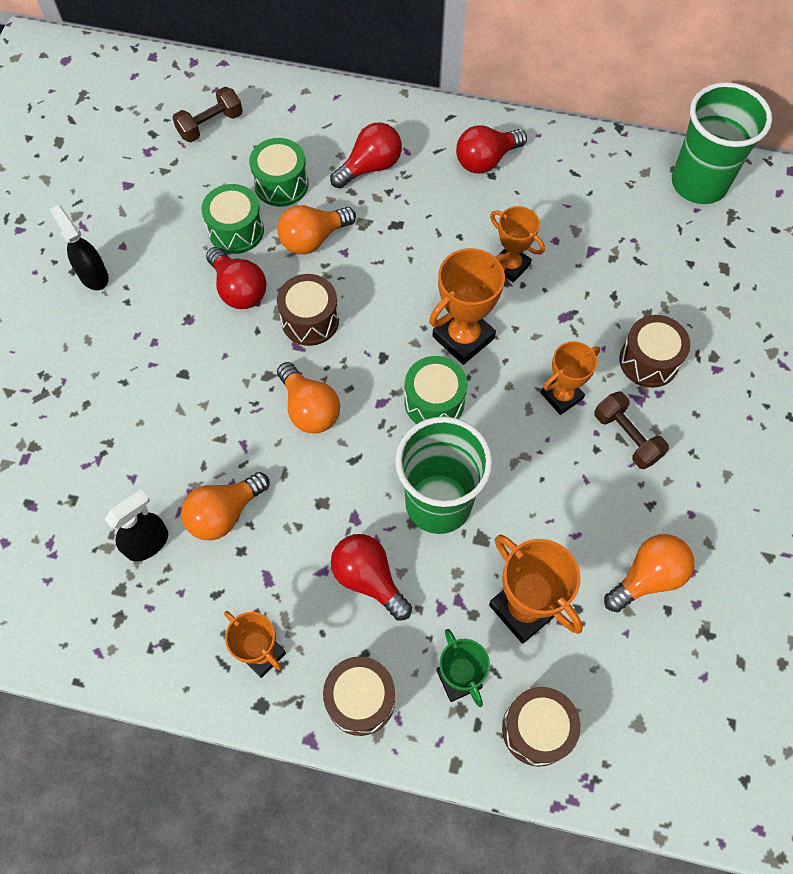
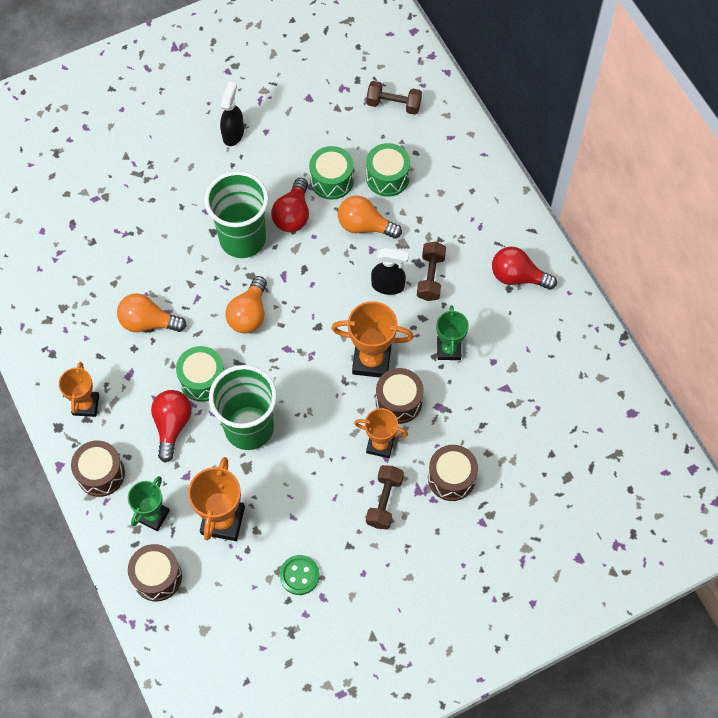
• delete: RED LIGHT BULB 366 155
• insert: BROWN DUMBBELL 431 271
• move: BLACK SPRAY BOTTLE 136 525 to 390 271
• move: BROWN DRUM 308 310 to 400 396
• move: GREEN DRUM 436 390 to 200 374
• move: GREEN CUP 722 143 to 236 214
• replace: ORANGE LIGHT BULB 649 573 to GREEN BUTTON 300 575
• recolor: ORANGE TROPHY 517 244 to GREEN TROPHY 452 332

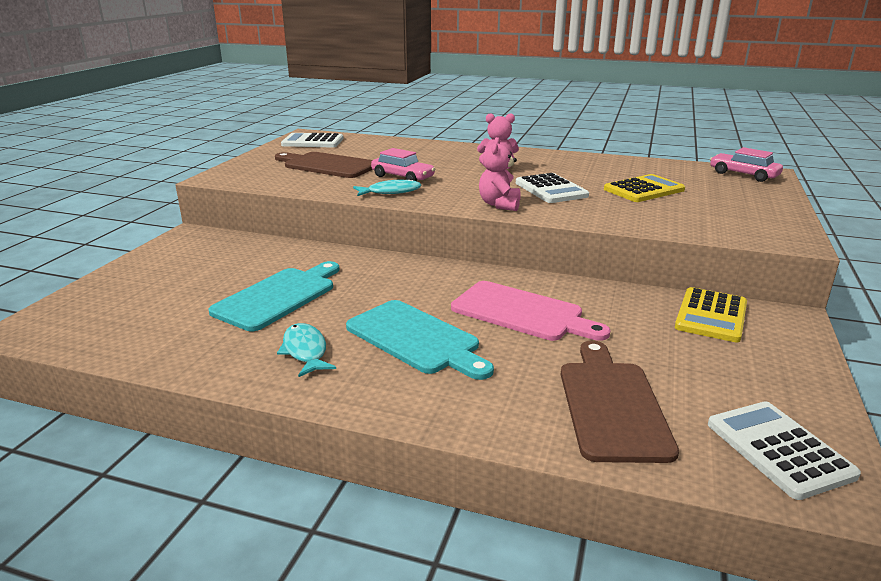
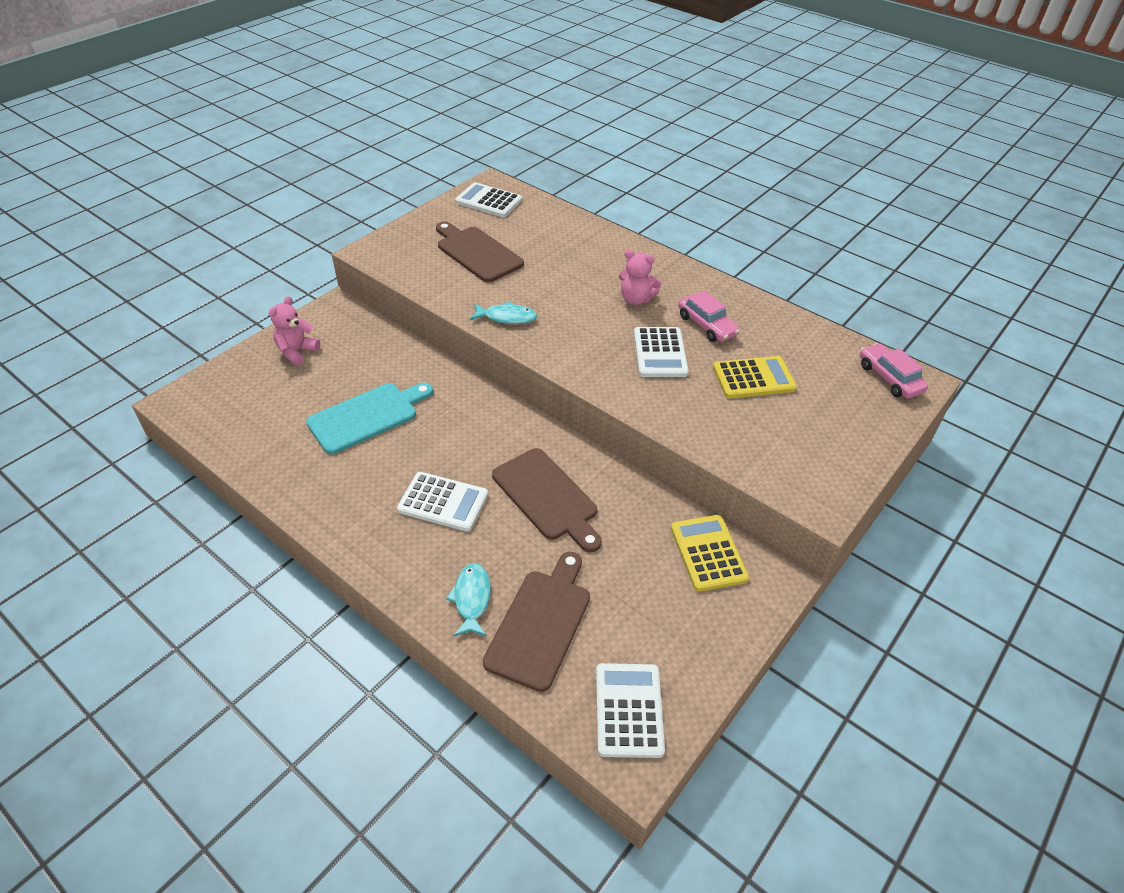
• move: TURQUOISE FISH 306 350 to 468 600
• move: PINK CAR 403 164 to 709 316
• move: PINK TEDDY BEAR 500 174 to 294 331
• replace: TURQUOISE CUTTING BOARD 420 340 to WHITE CALCULATOR 442 502
• recolor: PINK CUTTING BOARD 531 311 to BROWN CUTTING BOARD 547 500
• rotate: YELLOW CALCULATOR 711 315 = 710 553 120 degrees clockwise

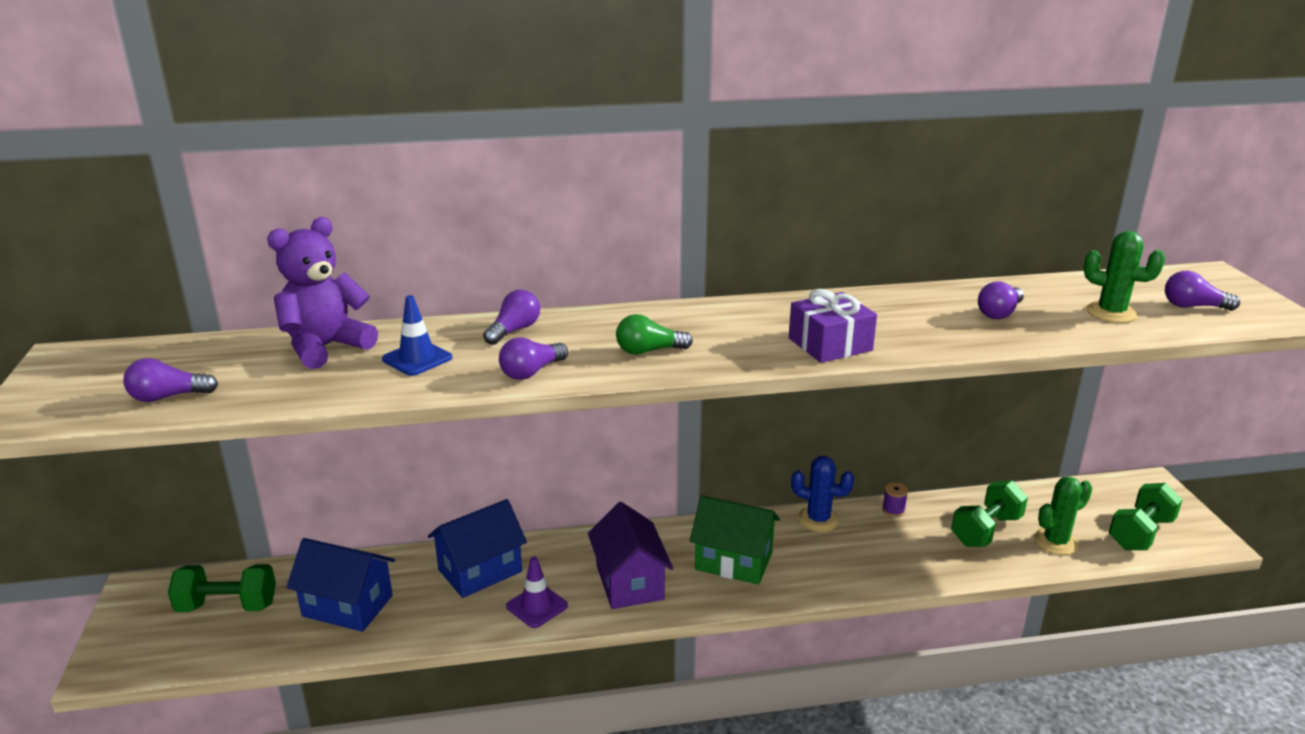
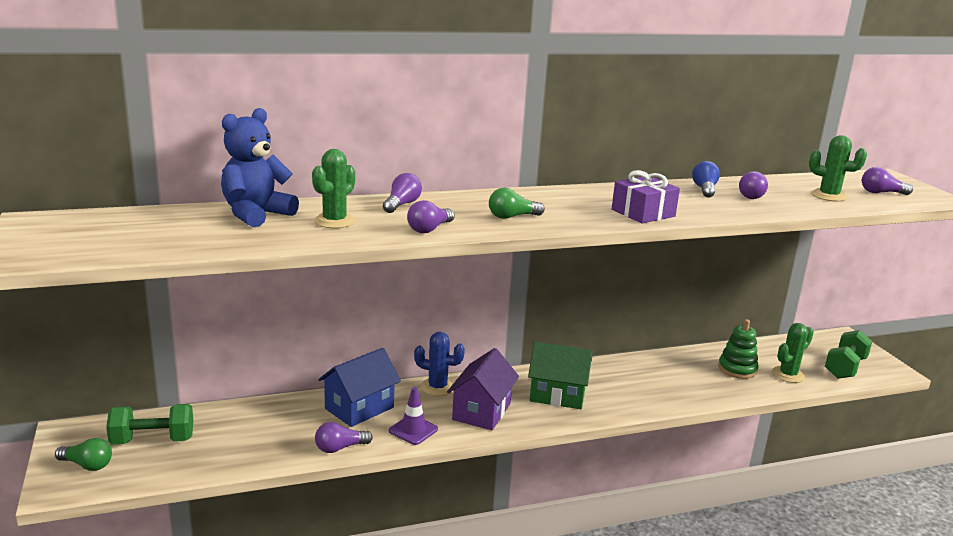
• delete: BLUE HOUSE 340 585
• delete: PURPLE SPOOL 895 499
• insert: GREEN LIGHT BULB 83 454
• insert: BLUE LIGHT BULB 706 179
• move: PURPLE LIGHT BULB 170 380 to 344 437
• move: BLUE CACTUS 822 494 to 439 364
• replace: BLUE TRAFFIC CONE 417 335 to GREEN CACTUS 334 188
• replace: GREEN DUMBBELL 989 513 to GREEN STACKING TOY 738 349
• recolor: PURPLE TEDDY BEAR 322 293 to BLUE TEDDY BEAR 260 168
• rotate: PURPLE HOUSE 630 555 = 483 389 45 degrees clockwise

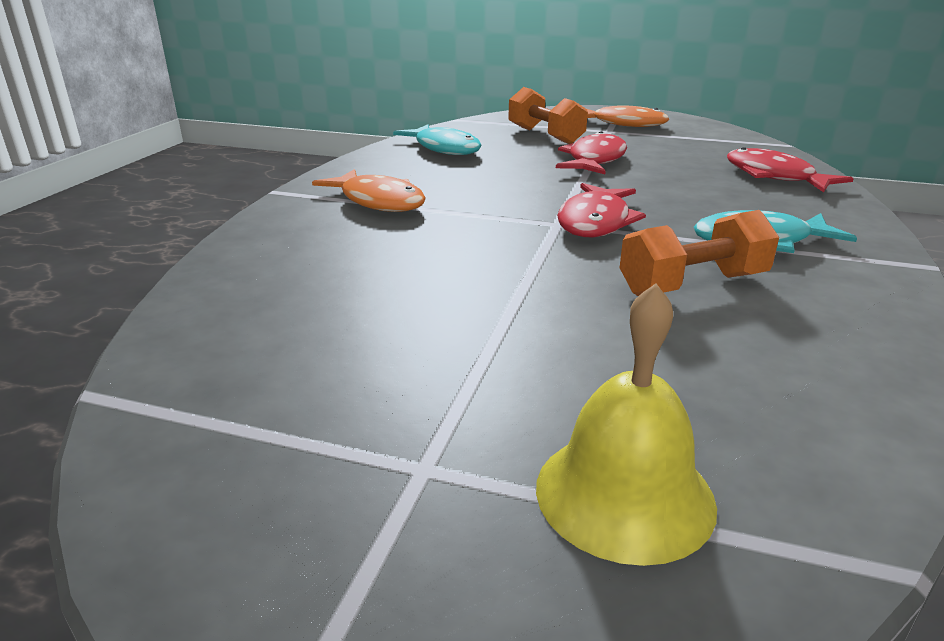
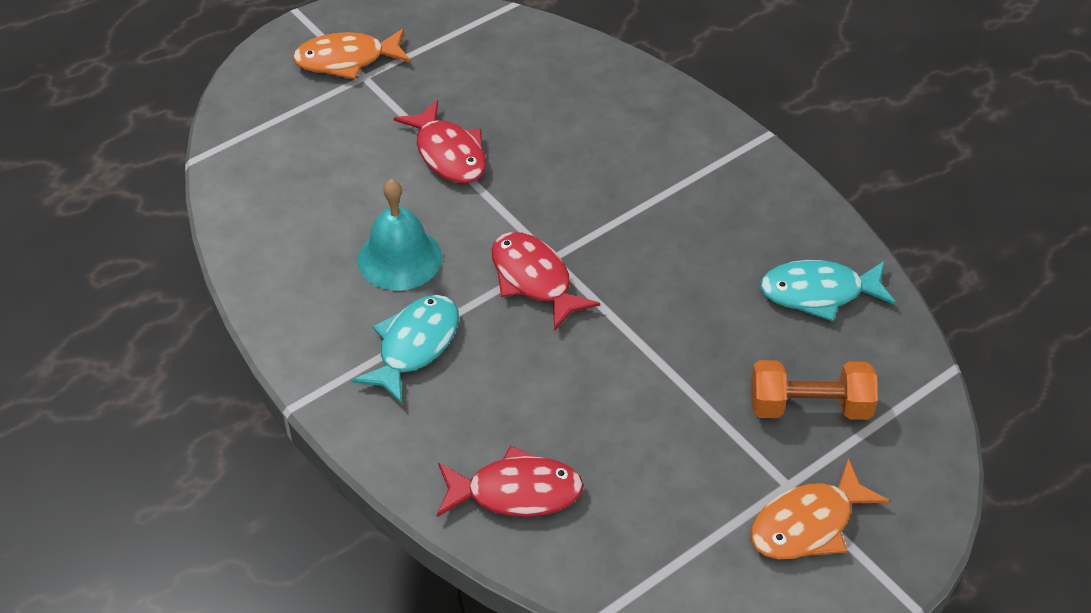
• delete: YELLOW BELL 626 424
• move: ORANGE FISH 369 190 to 352 54
• move: RED FISH 591 152 to 440 141
• replace: ORANGE DUMBBELL 699 253 to TURQUOISE BELL 400 234

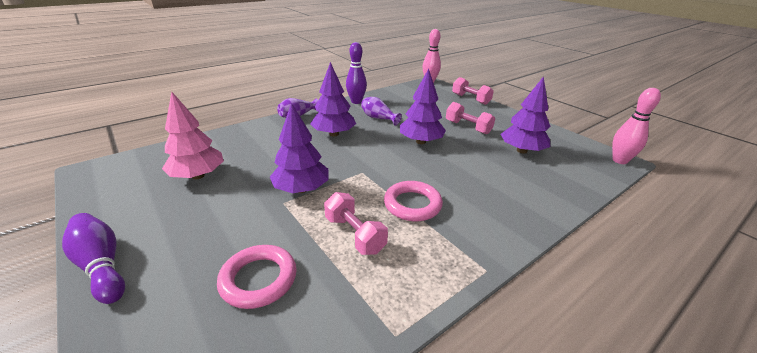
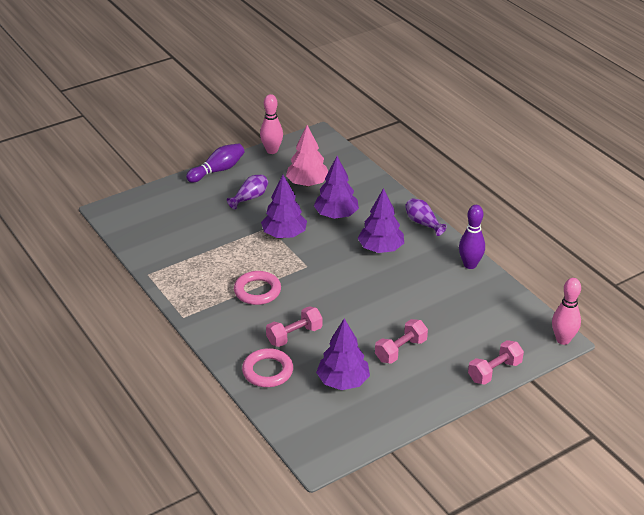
• move: PINK RING 257 277 to 267 367
• move: PINK DUMBBELL 356 223 to 294 326
• move: PURPLE VASE 381 111 to 247 192
• move: PURPLE TREE 423 106 to 336 187
• move: PINK BOWLING PIN 636 126 to 271 124

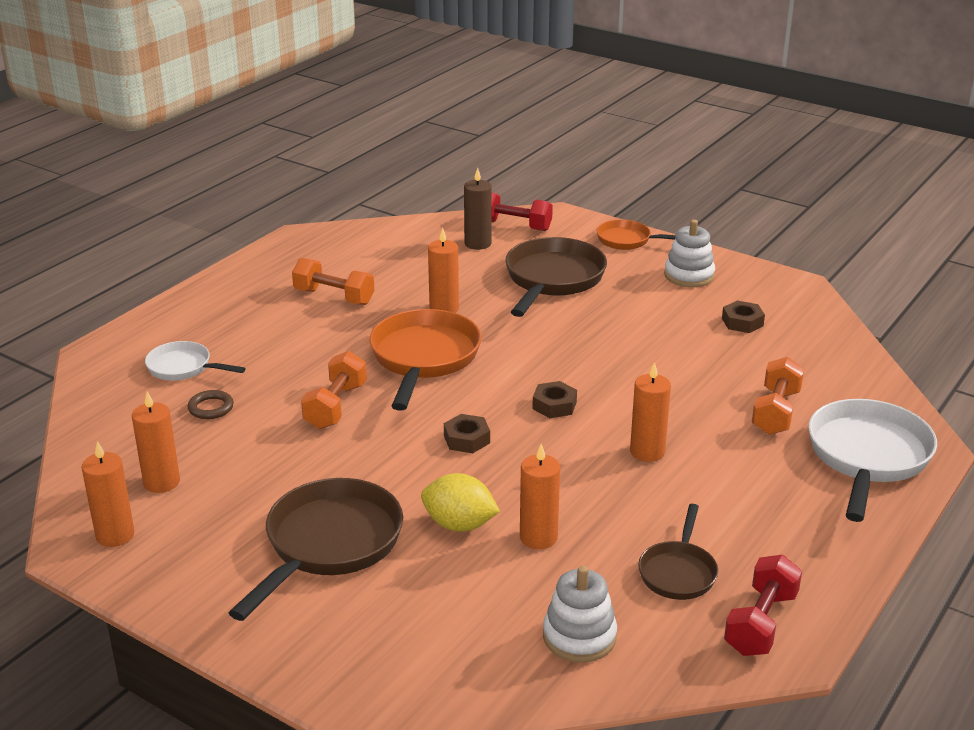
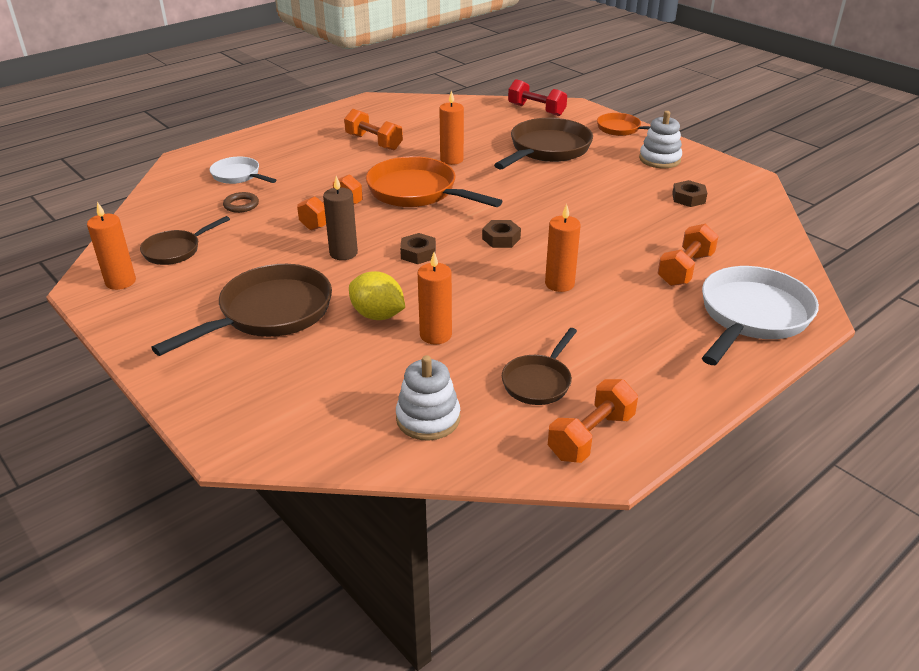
• move: BROWN CANDLE 478 209 to 340 218
• replace: ORANGE CANDLE 156 442 to BROWN PAN 185 240
• recolor: RED DUMBBELL 763 605 to ORANGE DUMBBELL 593 421
• rotate: ORANGE PAN 425 360 = 434 181 75 degrees counterclockwise

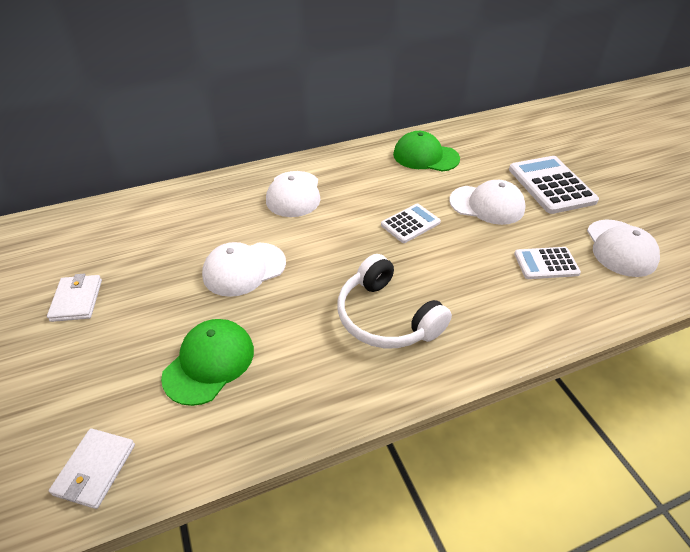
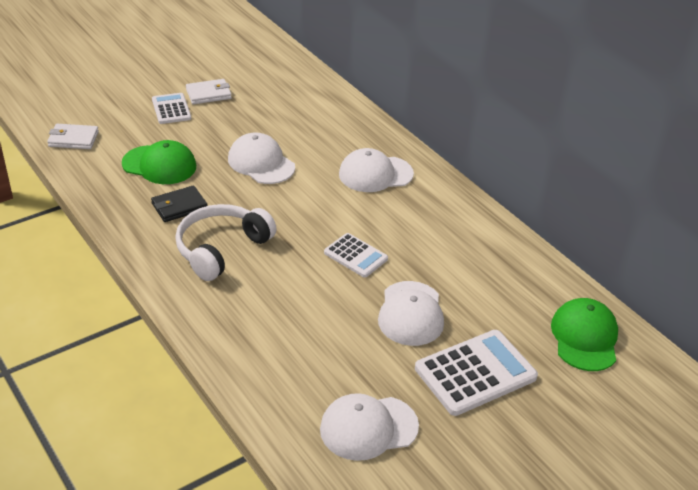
• insert: BLACK WALLET 179 203
• move: GREEN CAP 426 151 to 584 334
• move: WHITE CALCULATOR 547 263 to 171 108

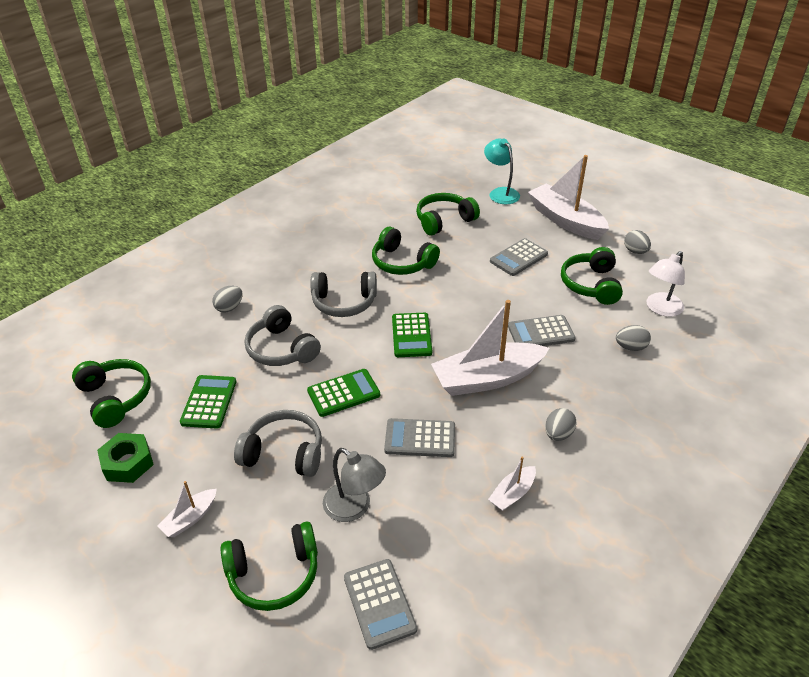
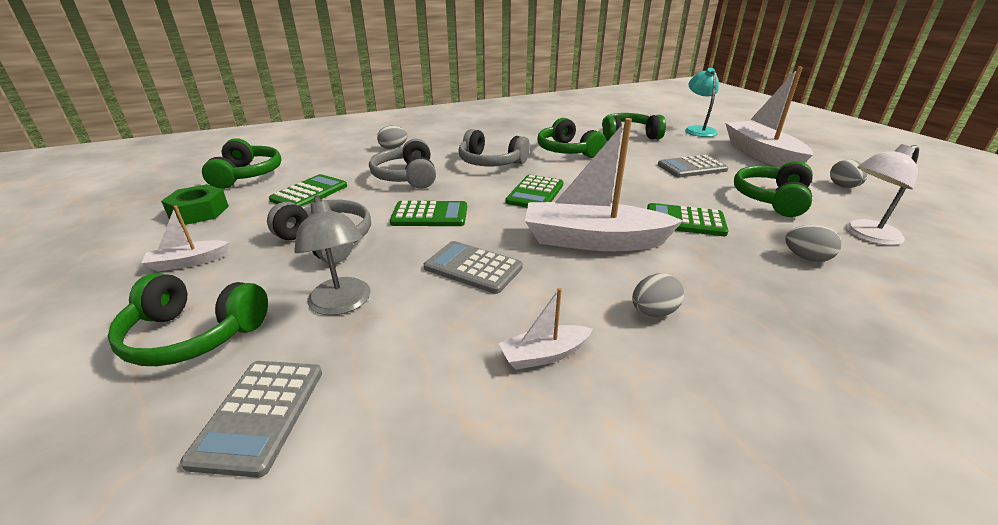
• recolor: GREY CALCULATOR 542 330 to GREEN CALCULATOR 688 219

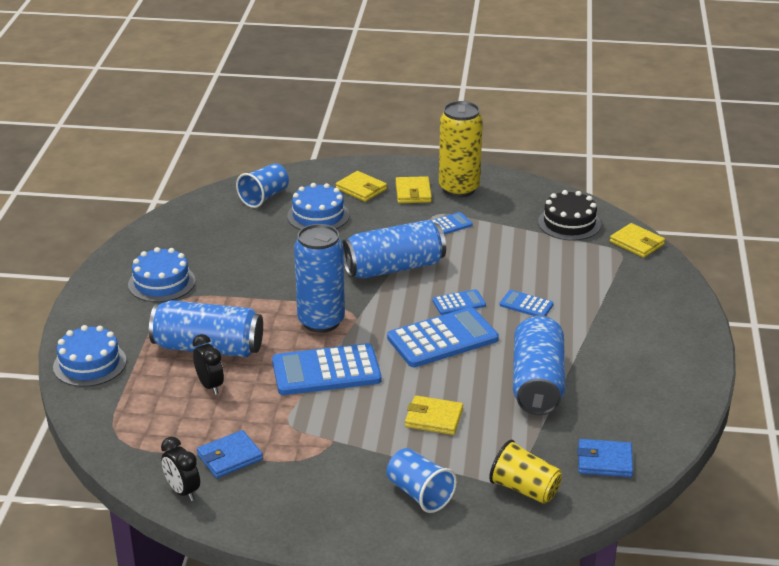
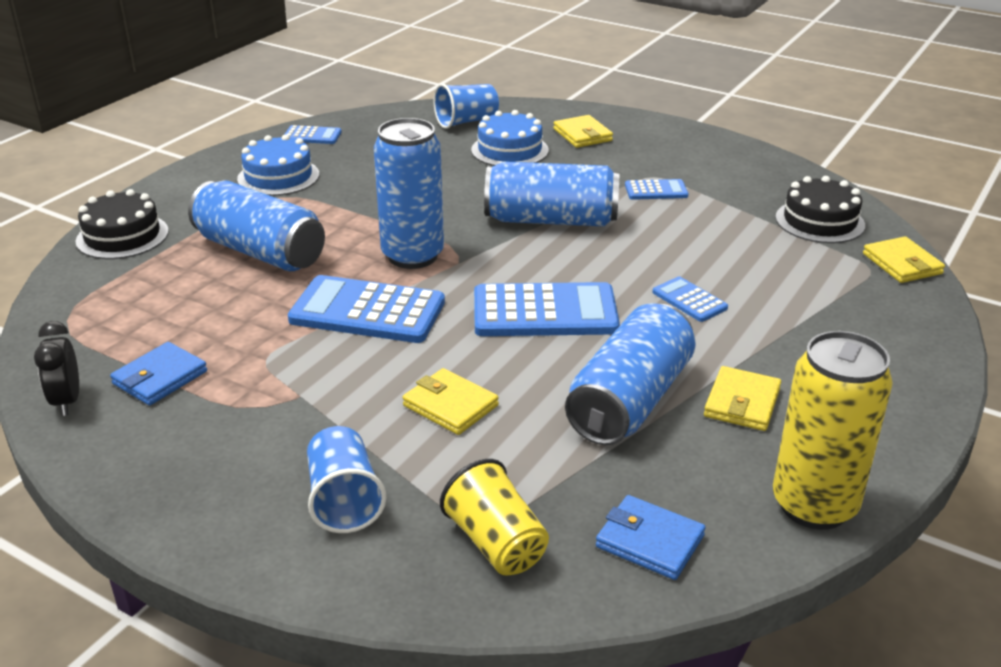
• delete: BLACK CLOCK 208 364
• move: YELLOW WALLET 414 189 to 742 398
• move: BLUE CALCULATOR 459 302 to 313 134
• move: YELLOW CAN 461 149 to 833 430
• recolor: BLUE CAKE 90 356 to BLACK CAKE 122 224
• rotate: BLUE WALLET 230 454 = 158 373 45 degrees counterclockwise

